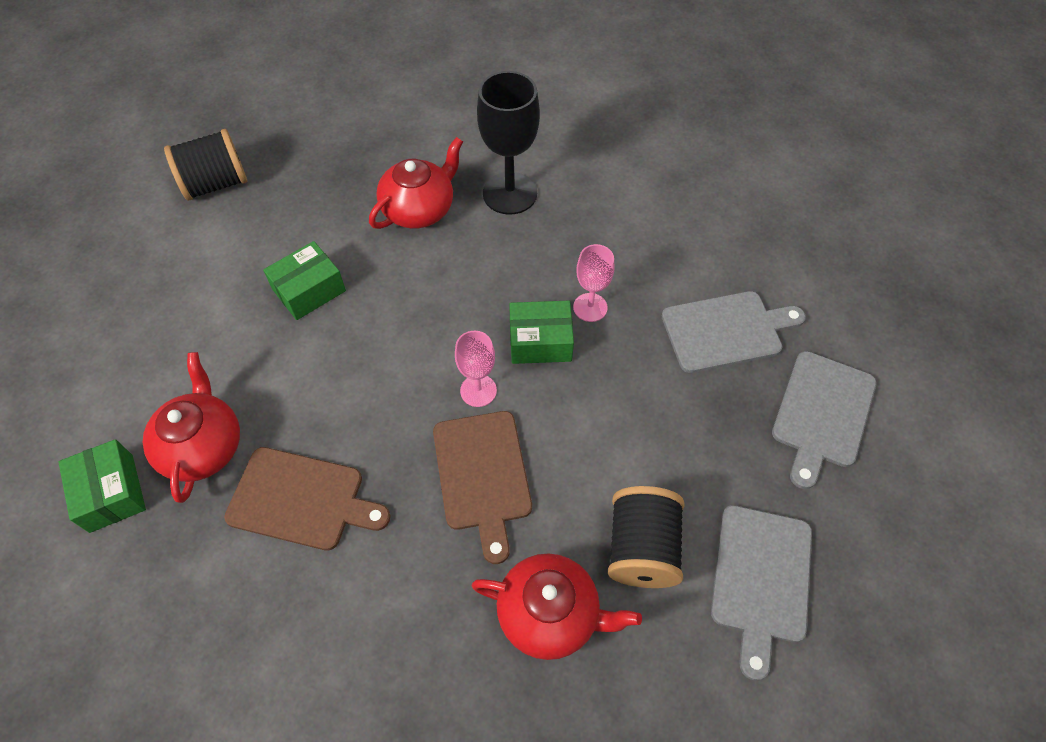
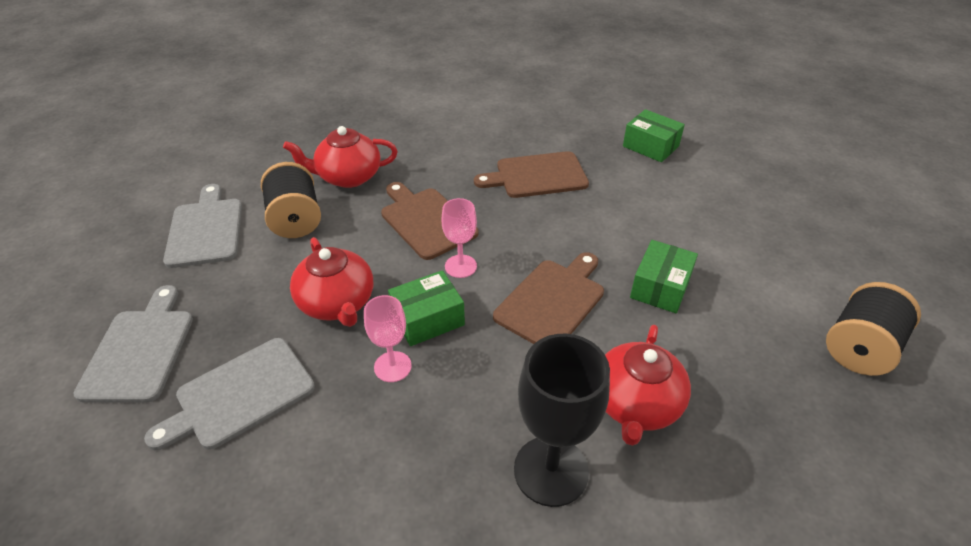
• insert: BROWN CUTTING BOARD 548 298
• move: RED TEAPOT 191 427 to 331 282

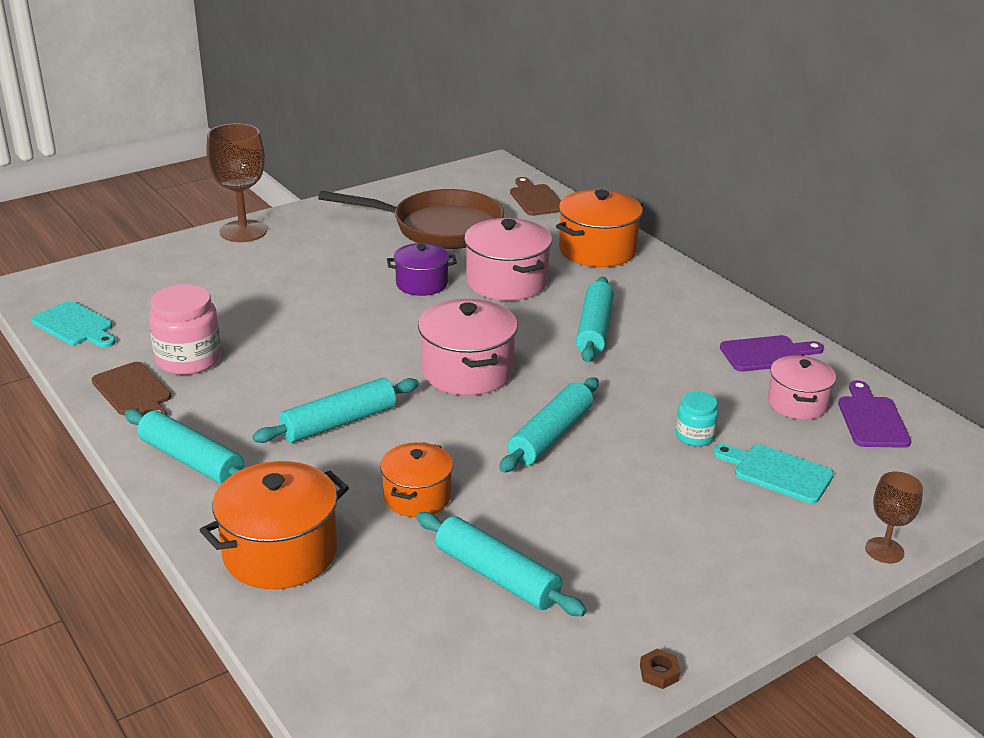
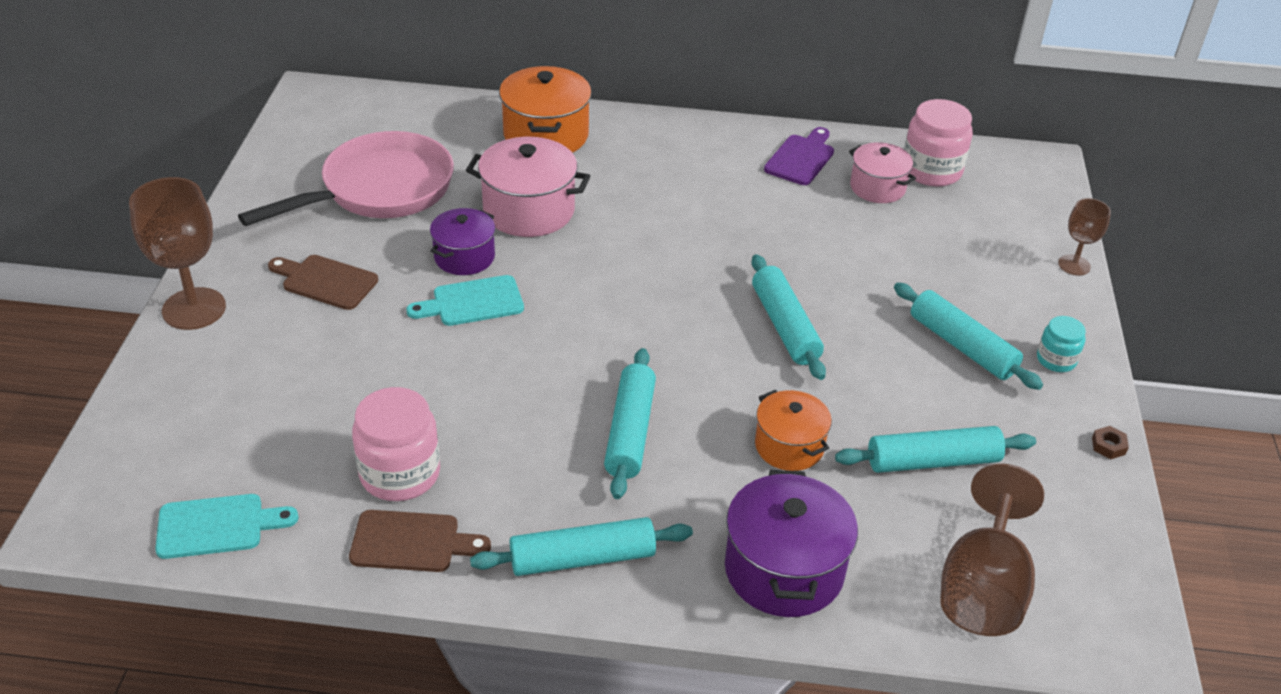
• delete: PINK POT 468 347
• insert: BROWN GOBLET 992 550
• move: BROWN CUTTING BOARD 535 196 to 323 282
• move: TURQUOISE ROLLING PIN 595 320 to 968 336
• move: TURQUOISE JAR 697 418 to 1061 344
• move: TURQUOISE CUTTING BOARD 773 474 to 465 300
• replace: PURPLE CUTTING BOARD 874 414 to PINK JAR 938 143
• recolor: ORANGE POT 274 525 to PURPLE POT 791 543
• recolor: BROWN PAN 411 219 to PINK PAN 346 178

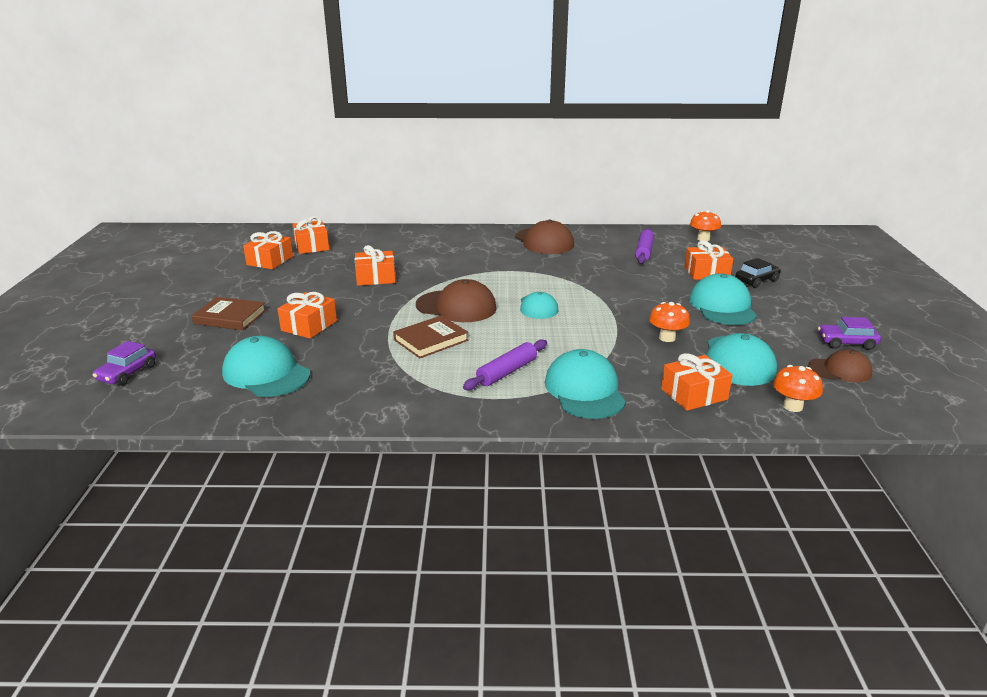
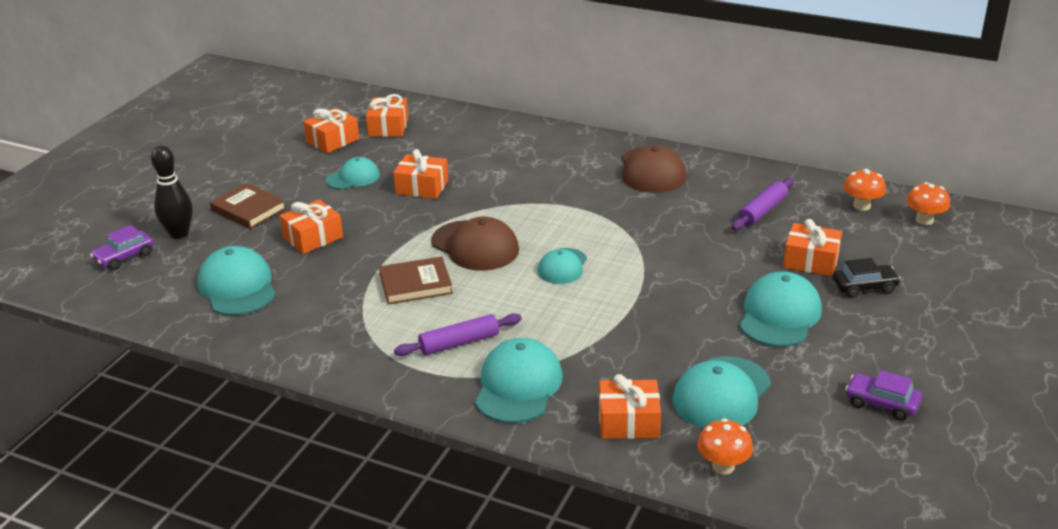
• delete: BROWN CAP 840 366
• insert: BLACK BOWLING PIN 172 192
• insert: TURQUOISE CAP 353 173
• move: ORANGE MUSHROOM 669 322 to 928 203

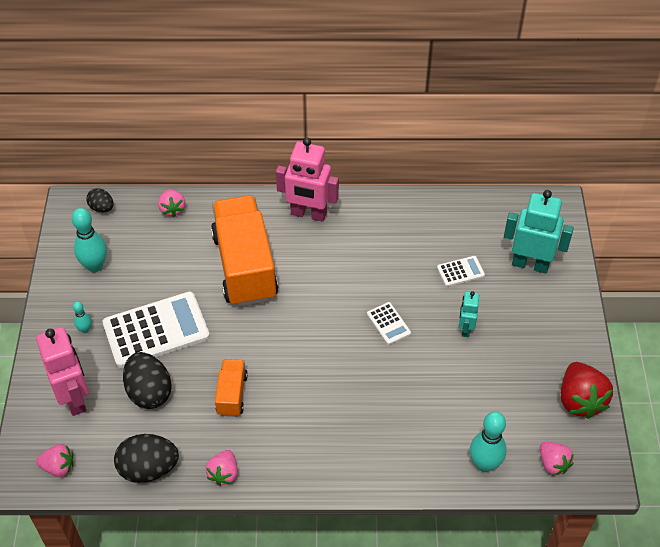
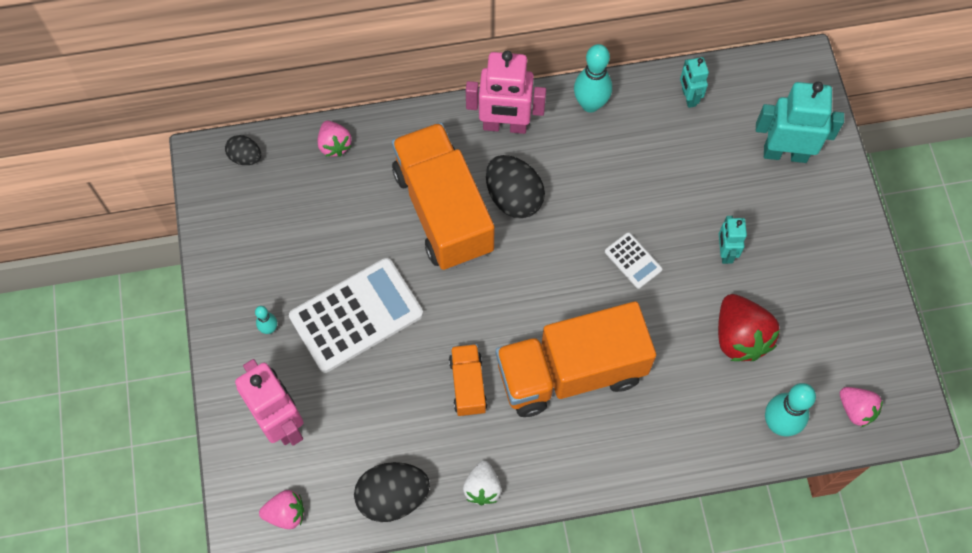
• delete: WHITE CALCULATOR 461 271
• insert: ORANGE TRUCK 576 359
• insert: TURQUOISE ROBOT 694 82
• move: TURQUOISE BOWLING PIN 89 240 to 593 78
• move: BLACK EGG 147 380 to 515 186
• move: RED STRAWBERRY 587 390 to 749 327
• recolor: PINK STRAWBERRY 221 468 to WHITE STRAWBERRY 482 483

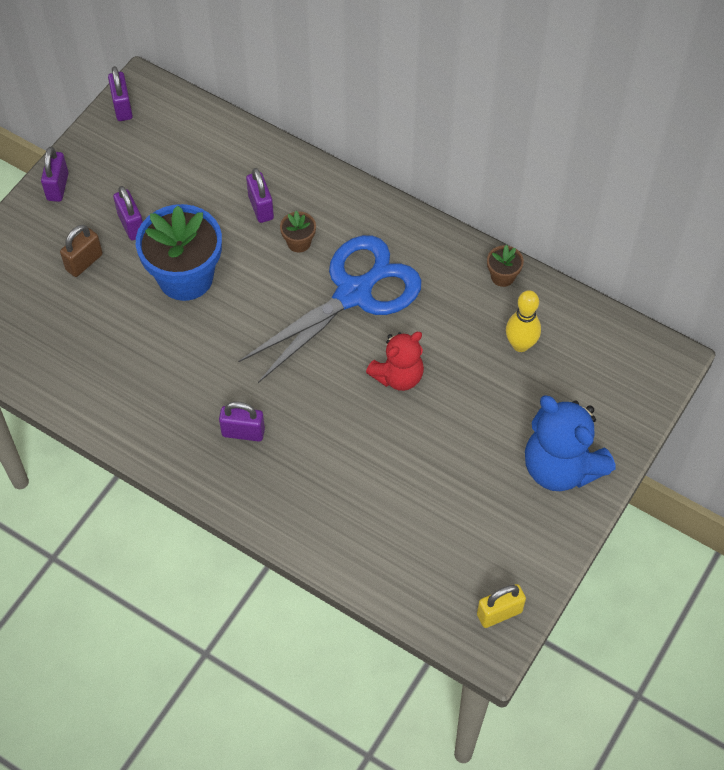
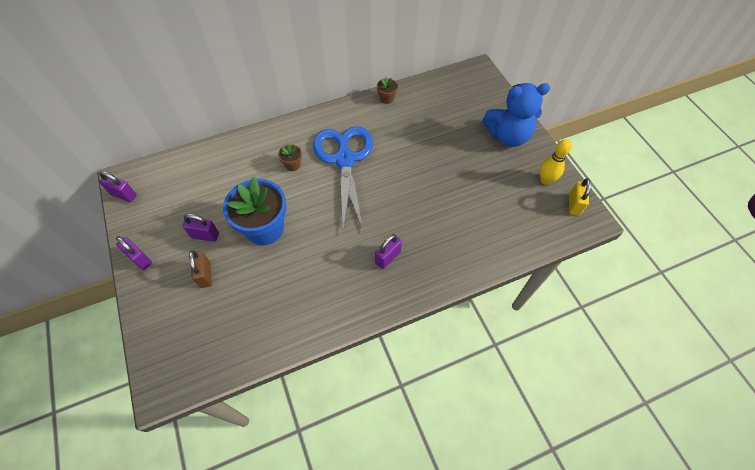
• delete: PURPLE PADLOCK 260 195
• delete: RED TEDDY BEAR 395 361
• move: YELLOW BOWLING PIN 523 321 to 556 162

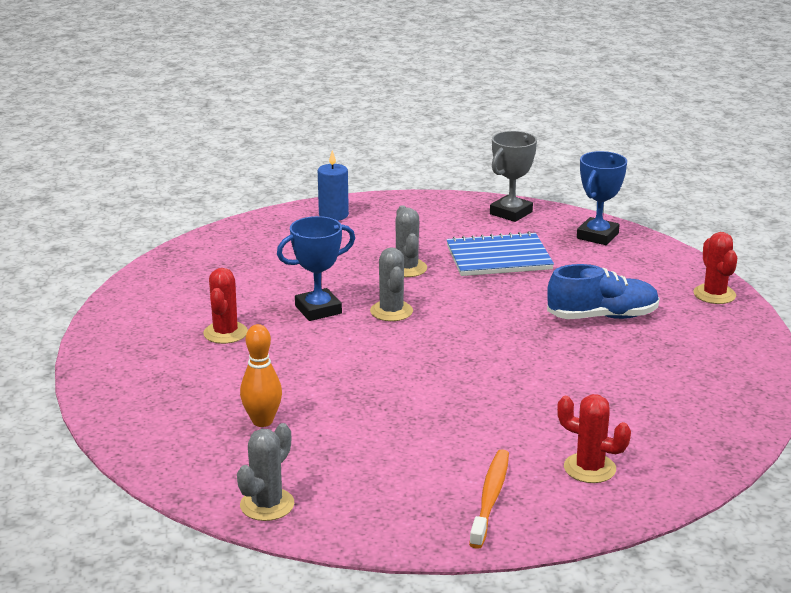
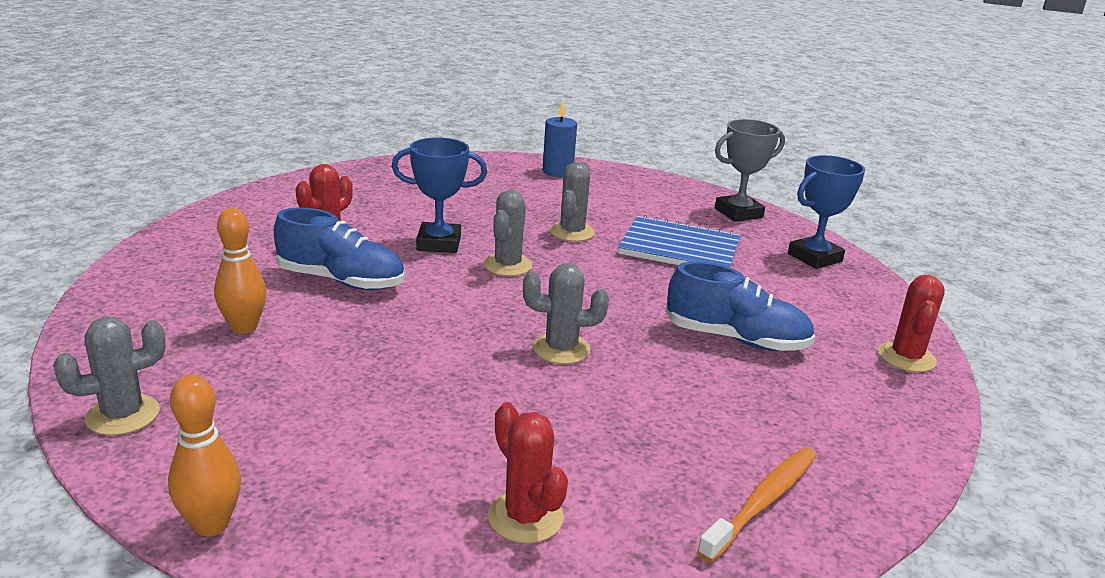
• insert: ORANGE BOWLING PIN 204 455
• insert: BLUE SHOE 339 248
• insert: GREY CACTUS 566 313
• move: ORANGE TOOTHBRUSH 489 499 to 756 505

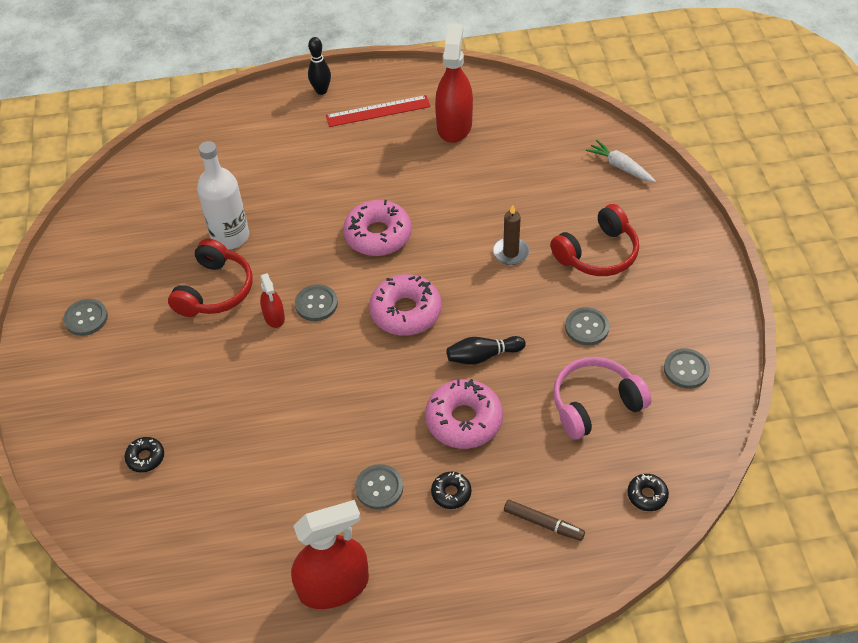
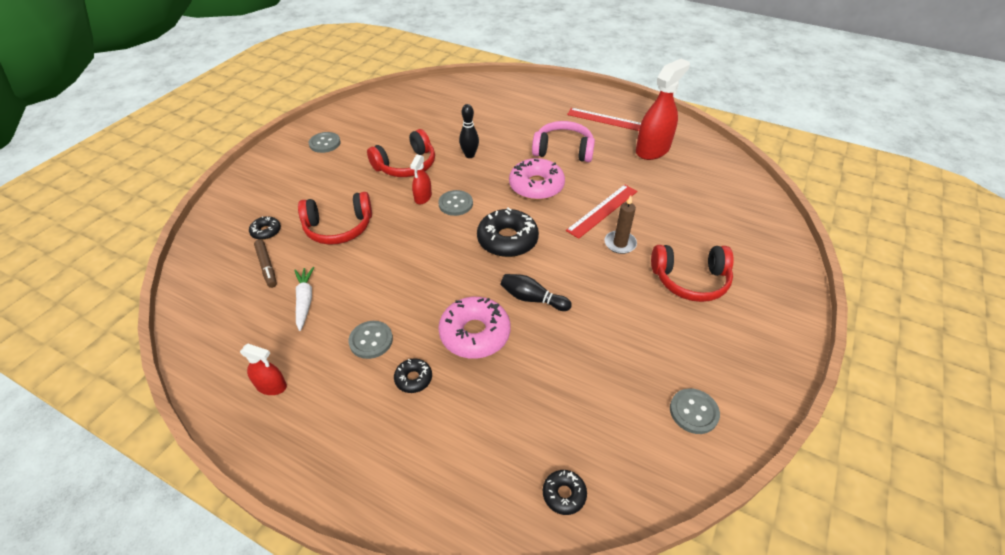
• delete: WHITE BOTTLE 223 195
• delete: GREY BUTTON 587 326
• insert: RED HEADPHONES 335 218
• insert: RED RULER 601 211
• move: BLACK BOWLING PIN 319 66 to 469 131
• move: BROWN MARKER 544 520 to 265 264
• move: PINK HEADPHONES 602 398 to 563 141
• move: WHITE CARROT 621 161 to 304 299
• recolor: PINK DONUT 405 305 to BLACK DONUT 508 232
• resize: RED SPRAY BOTTLE 330 554 = 263 369 x0.51

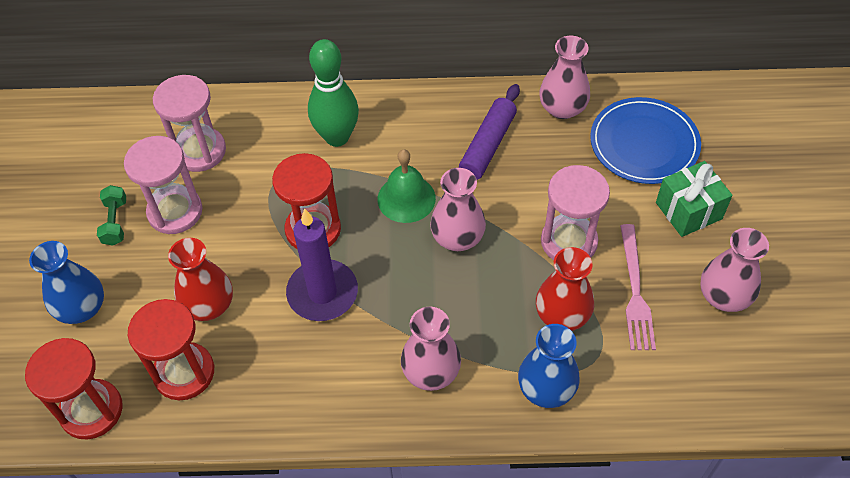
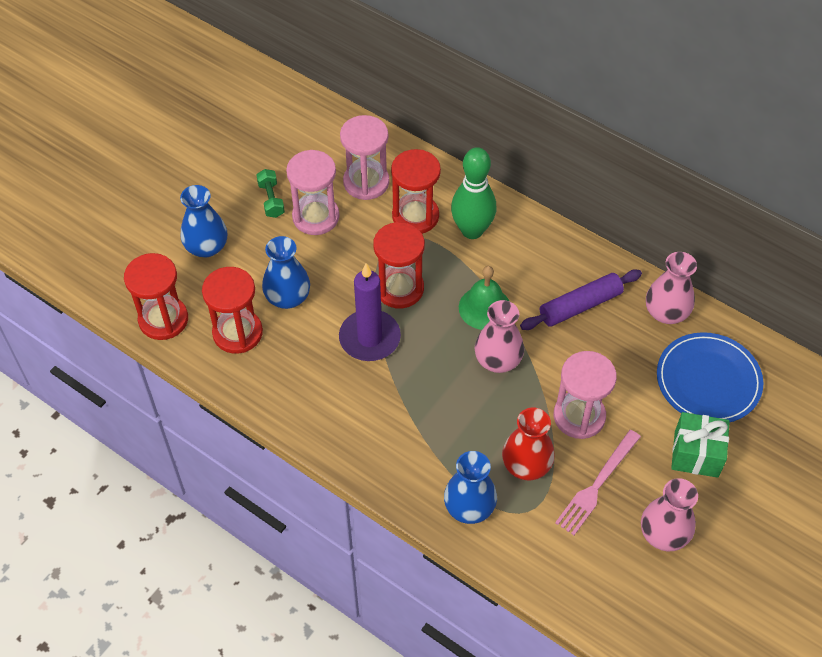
• delete: PINK VASE 431 349
• insert: RED HOURGLASS 416 191
• recolor: RED VASE 200 279 to BLUE VASE 286 272
• rotate: GREEN DUMBBELL 111 215 = 270 193 45 degrees counterclockwise

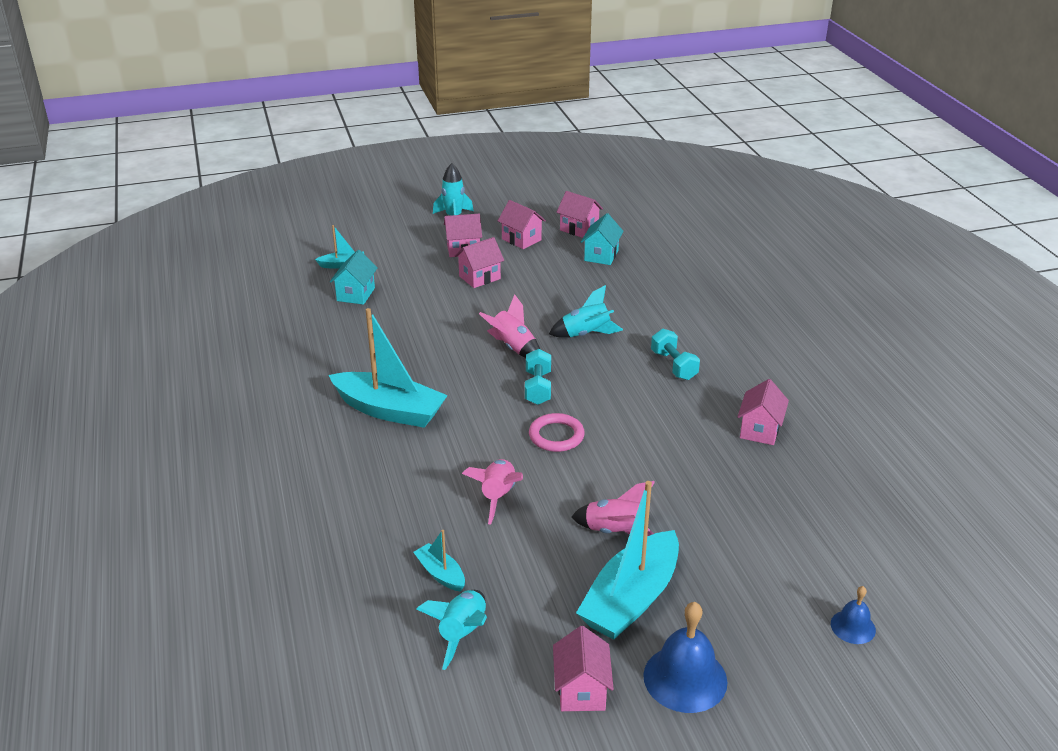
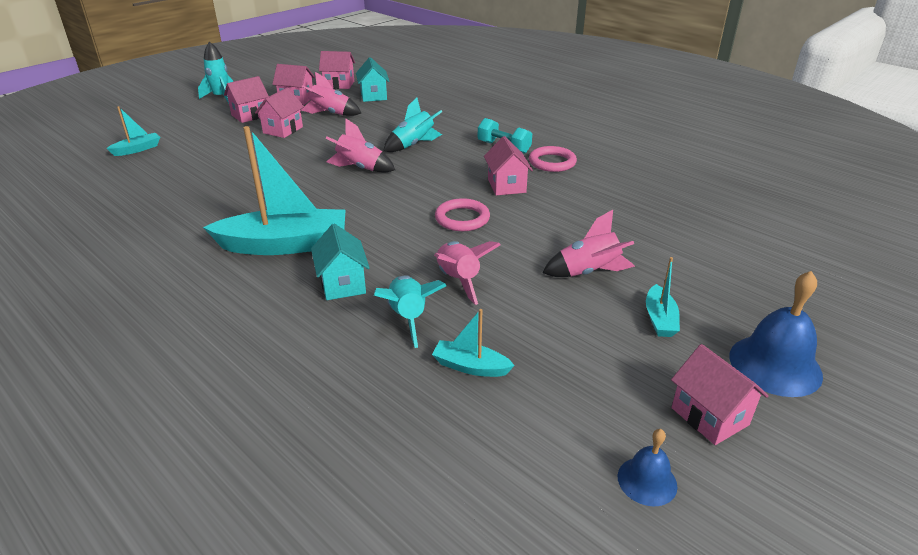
• delete: TURQUOISE DUMBBELL 538 377
• insert: PINK ROCKET 331 94
• insert: PINK RING 553 159
• move: TURQUOISE HOUSE 354 277 to 340 262
• move: TURQUOISE ROCKET 452 630 to 410 311
• move: PINK HOUSE 763 412 to 508 166
• move: BLUE BELL 853 615 to 647 467
• resize: TURQUOISE BOAT 627 560 = 663 297 x0.47

